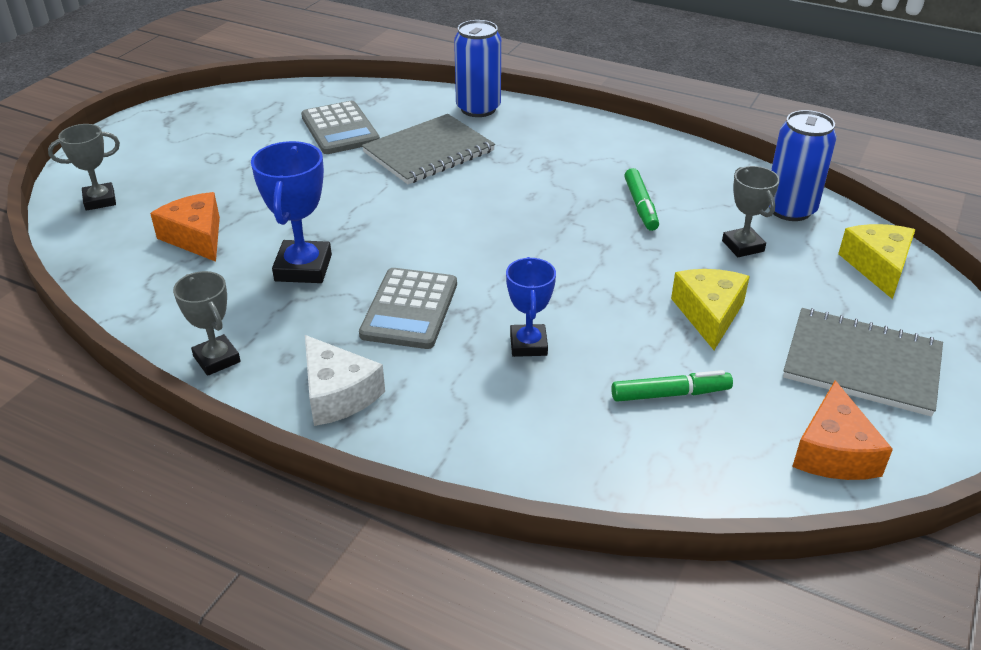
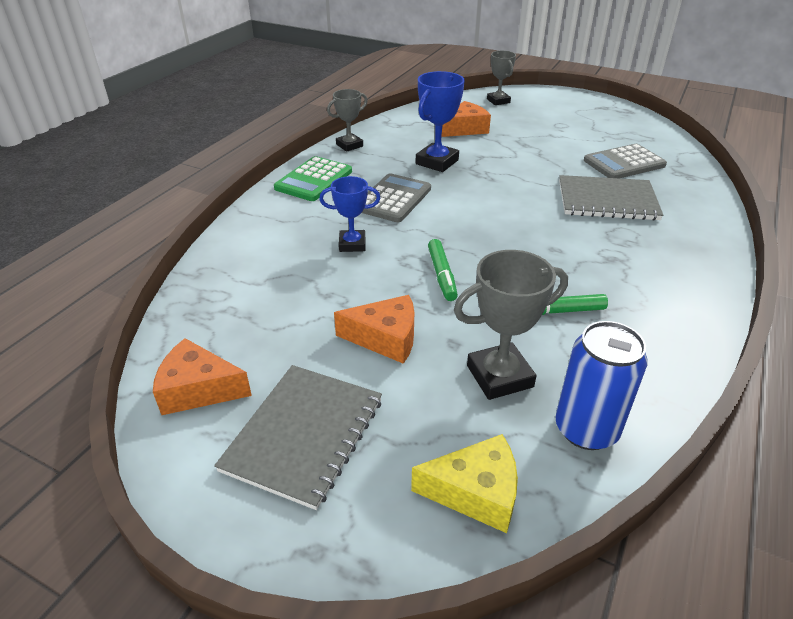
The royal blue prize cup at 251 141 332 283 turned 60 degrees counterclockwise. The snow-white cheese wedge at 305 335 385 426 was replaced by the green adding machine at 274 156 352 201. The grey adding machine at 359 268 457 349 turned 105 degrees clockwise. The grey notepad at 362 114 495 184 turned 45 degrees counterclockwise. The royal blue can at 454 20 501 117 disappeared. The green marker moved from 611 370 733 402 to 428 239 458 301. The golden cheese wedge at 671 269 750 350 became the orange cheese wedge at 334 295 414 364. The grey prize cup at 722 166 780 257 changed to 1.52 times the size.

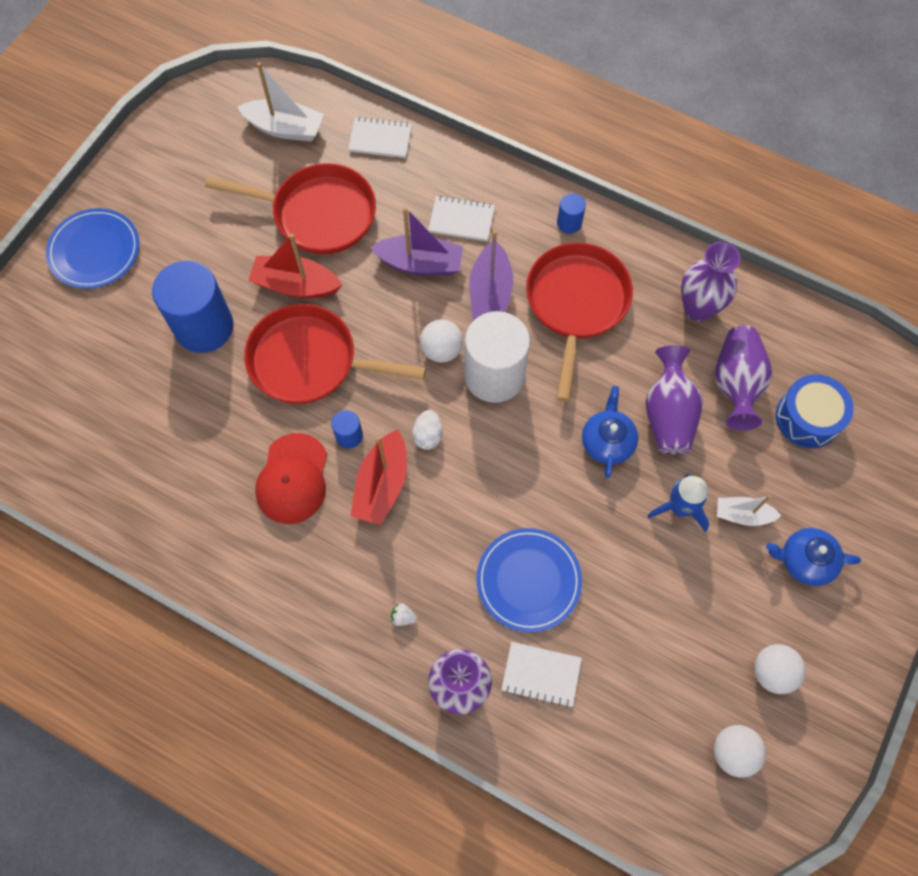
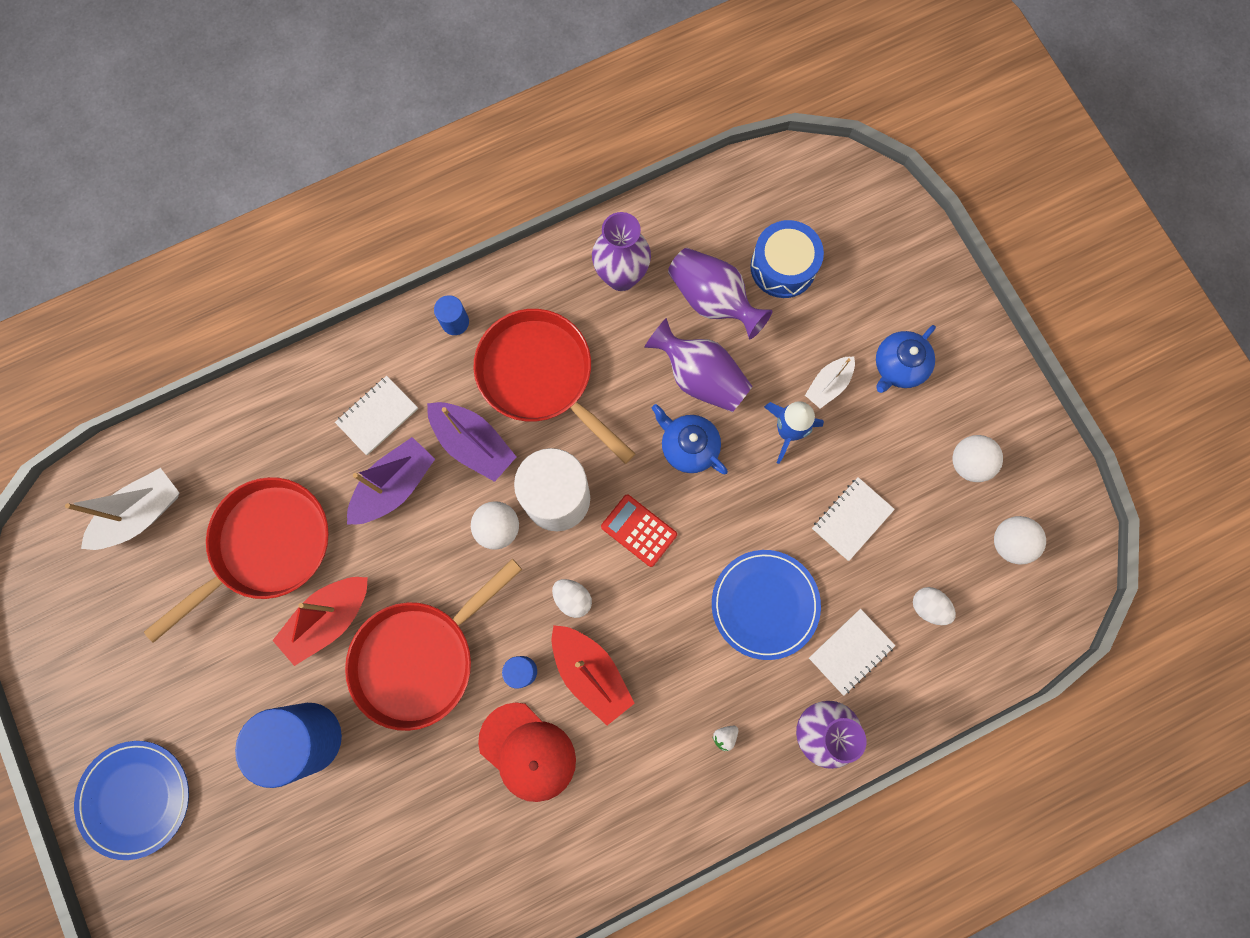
The snow-white notepad moved from 348 117 412 158 to 812 477 895 561. The scarlet adding machine at 601 495 677 567 appeared. The snow-white egg shape at 913 587 956 625 appeared.

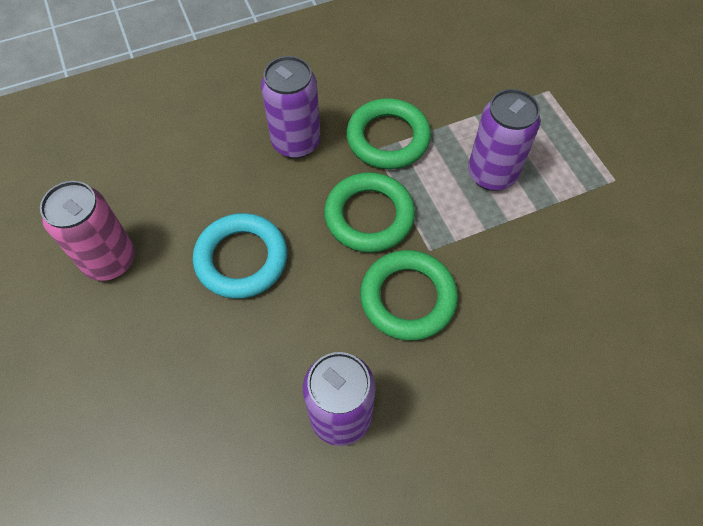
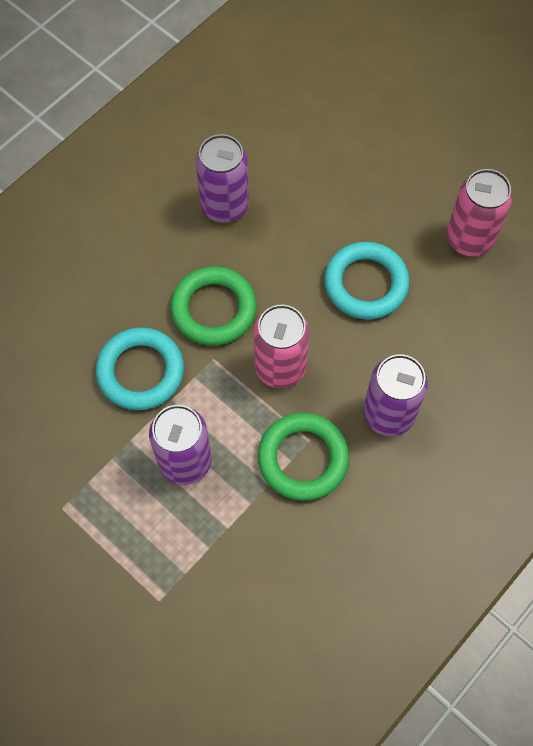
The green hoop at 324 172 415 253 was replaced by the rosy can at 254 305 310 388. The turquoise hoop at 96 327 184 410 appeared.

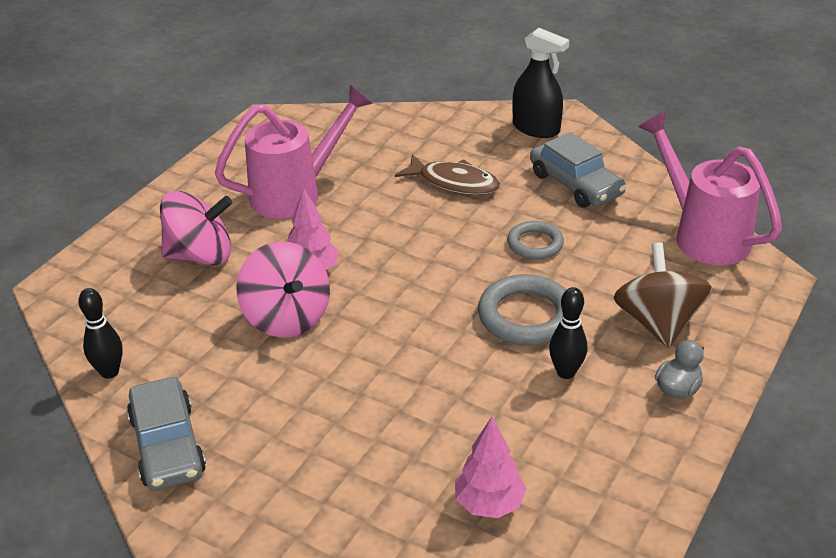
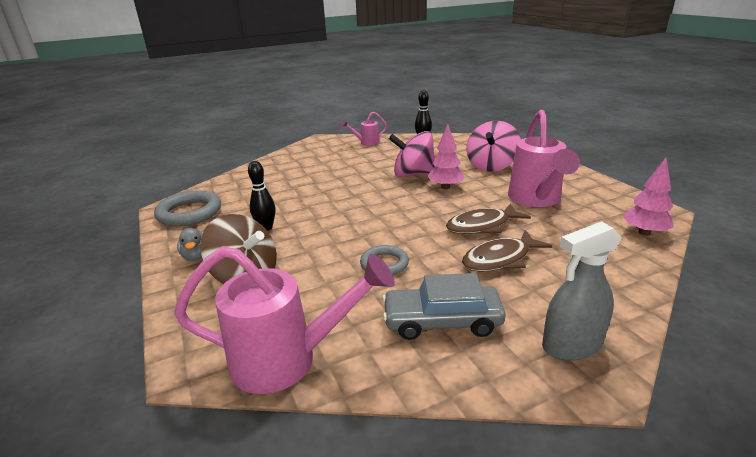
The grey automobile at 127 377 206 490 was replaced by the rosy sprinkling can at 341 112 387 146. The rosy toy tree moved from 455 417 526 518 to 623 157 674 235. The grey hoop moved from 478 274 566 345 to 154 190 221 227. The black sprayer at 512 28 569 138 became the grey sprayer at 542 221 622 361. The russet fish at 446 204 531 234 appeared.

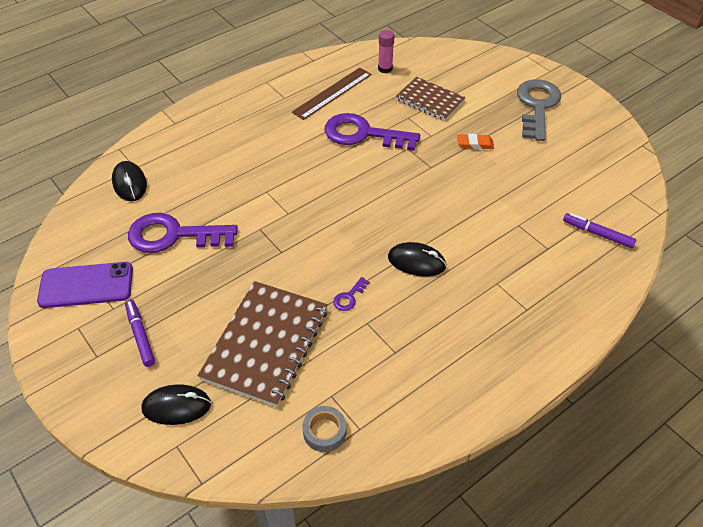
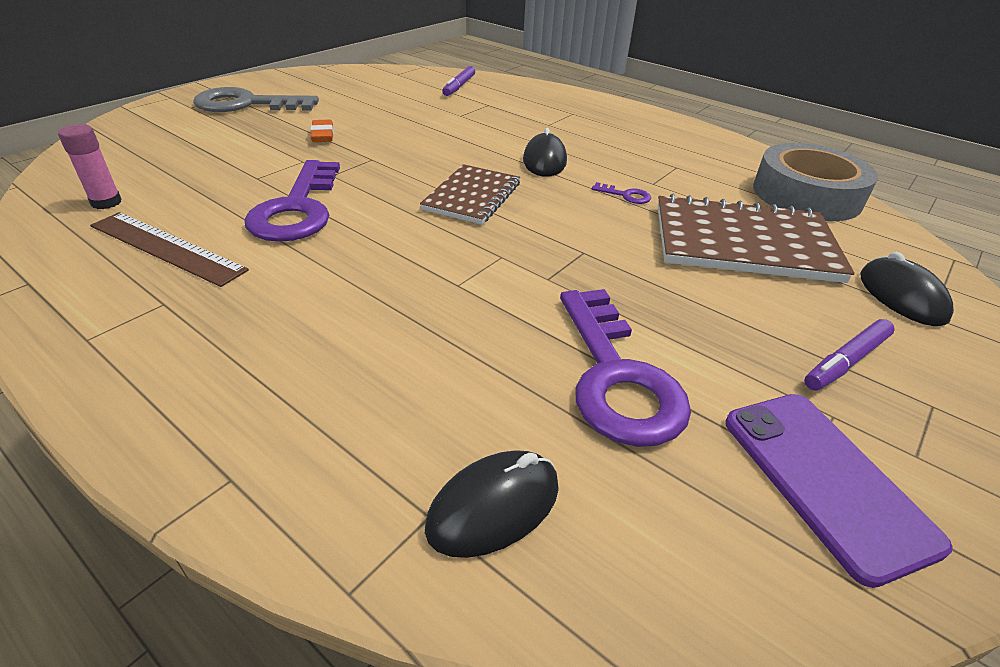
The grey sticky tape at 303 406 346 452 changed to 2.19 times the size. The russet notepad moved from 395 77 466 121 to 420 164 520 224.

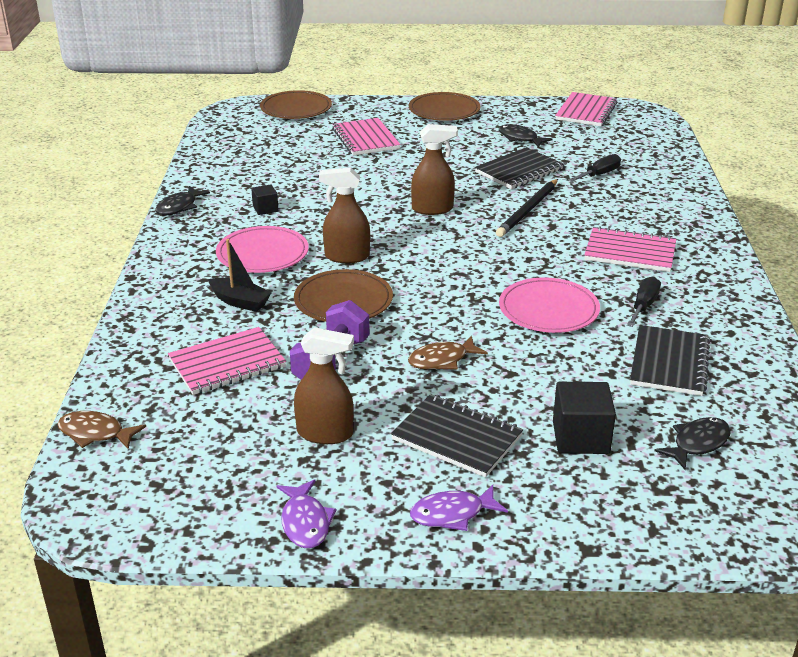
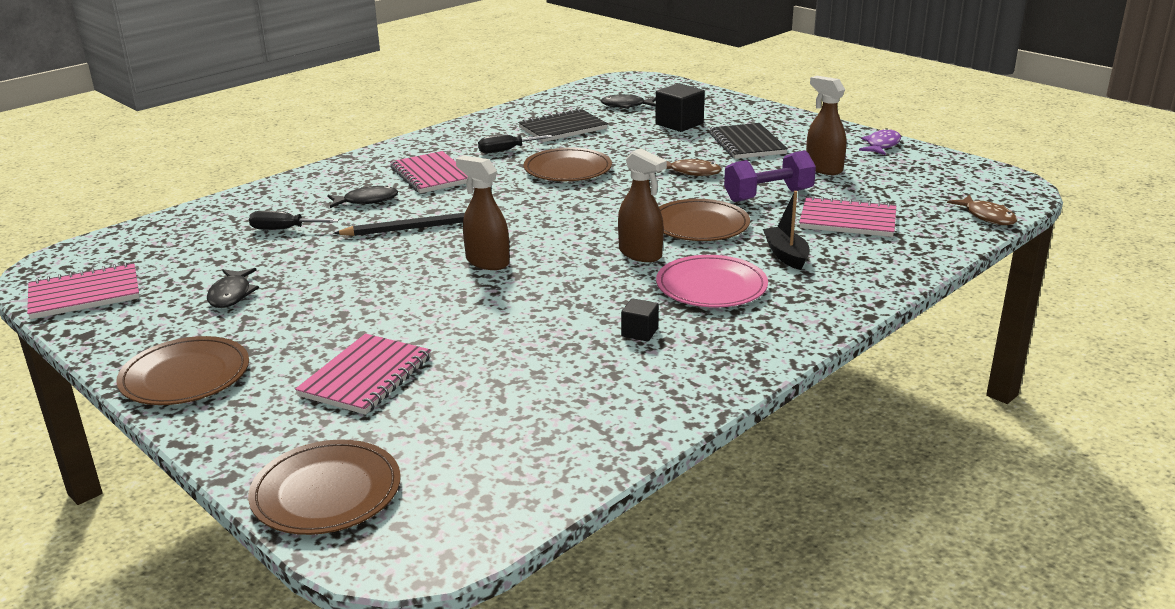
The black fish moved from 155 186 210 216 to 327 185 398 208. The violet fish at 410 485 508 531 disappeared. The black notepad at 475 147 564 189 disappeared. The rosy plate at 499 278 600 333 became the russet plate at 523 148 612 181.

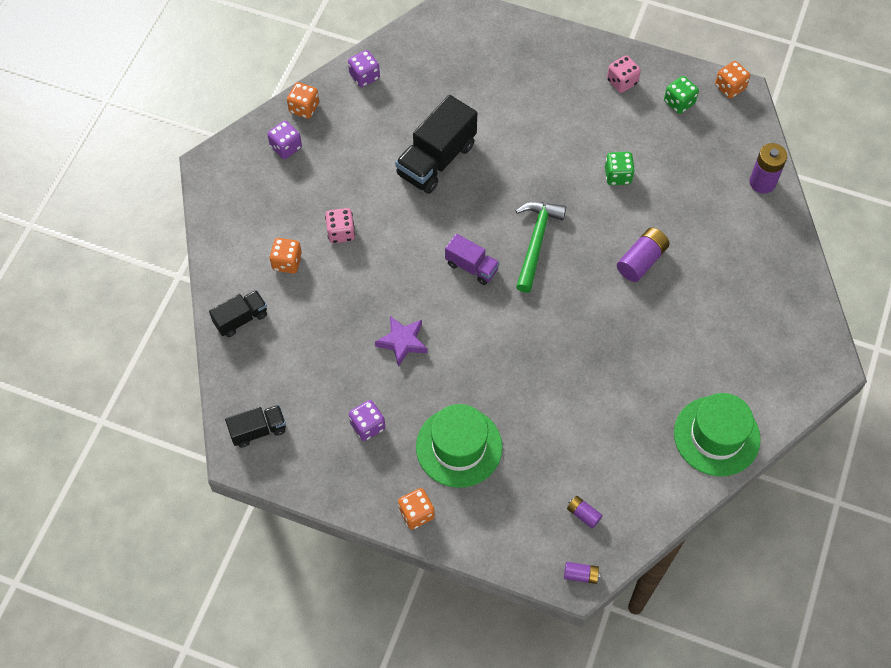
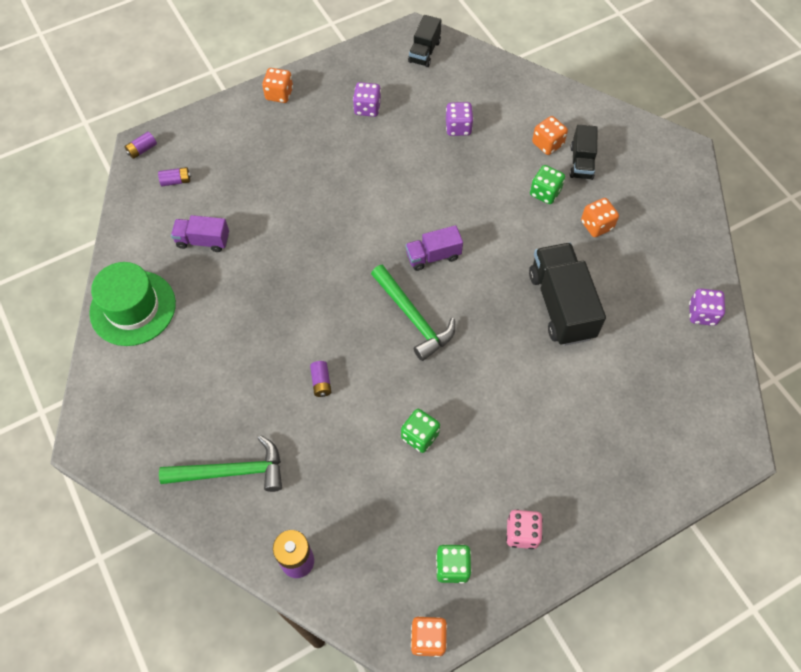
The black truck moved from 209 290 267 337 to 570 125 598 180. The violet dice moved from 267 121 302 159 to 446 102 474 136. The orange dice moved from 287 82 319 119 to 581 198 619 237. The rosy dice at 325 208 355 243 became the green dice at 530 165 565 204. The violet star shape at 375 316 427 367 disappeared. The green hat at 416 404 503 488 disappeared. The violet power cell at 617 227 669 282 changed to 0.56 times the size. The green claw hammer at 159 435 282 492 appeared. The violet truck at 171 215 229 252 appeared.

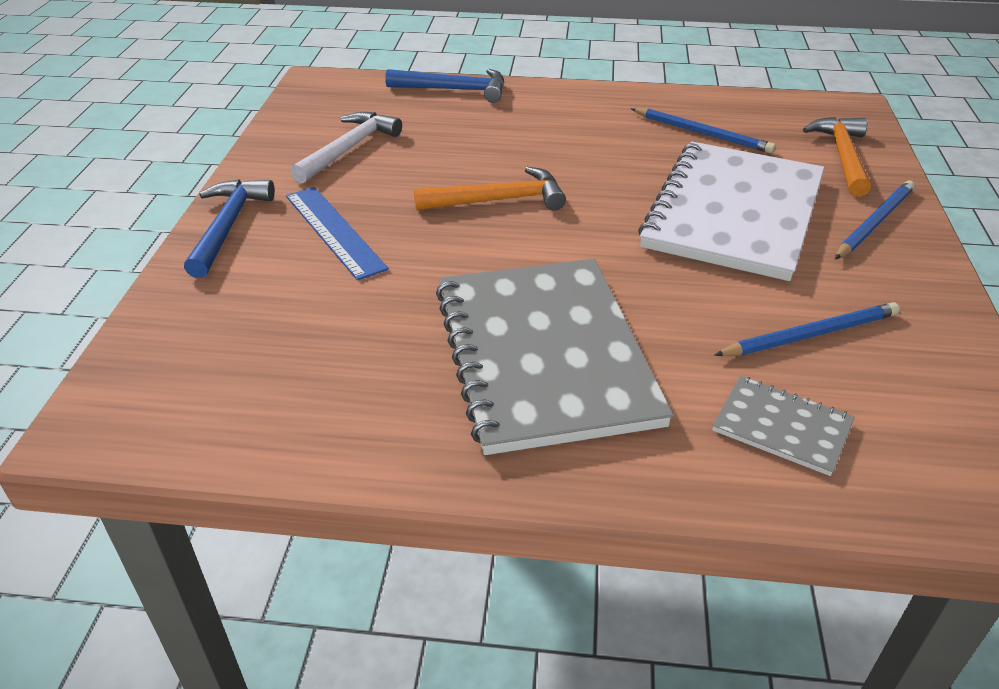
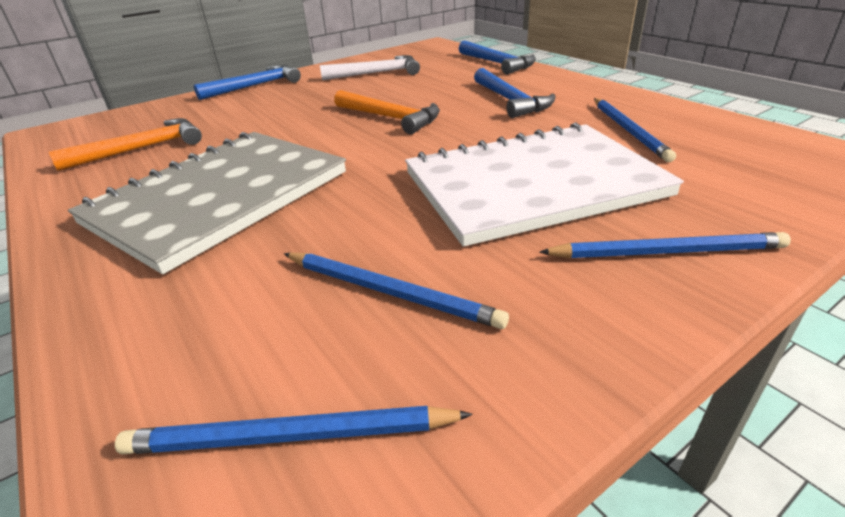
The royal blue measuring stick at 286 187 389 281 disappeared. The grey notepad at 712 376 855 476 disappeared. The orange claw hammer moved from 803 117 871 197 to 49 118 202 171. The royal blue lead pencil at 115 406 473 455 appeared. The royal blue claw hammer at 474 68 556 118 appeared.

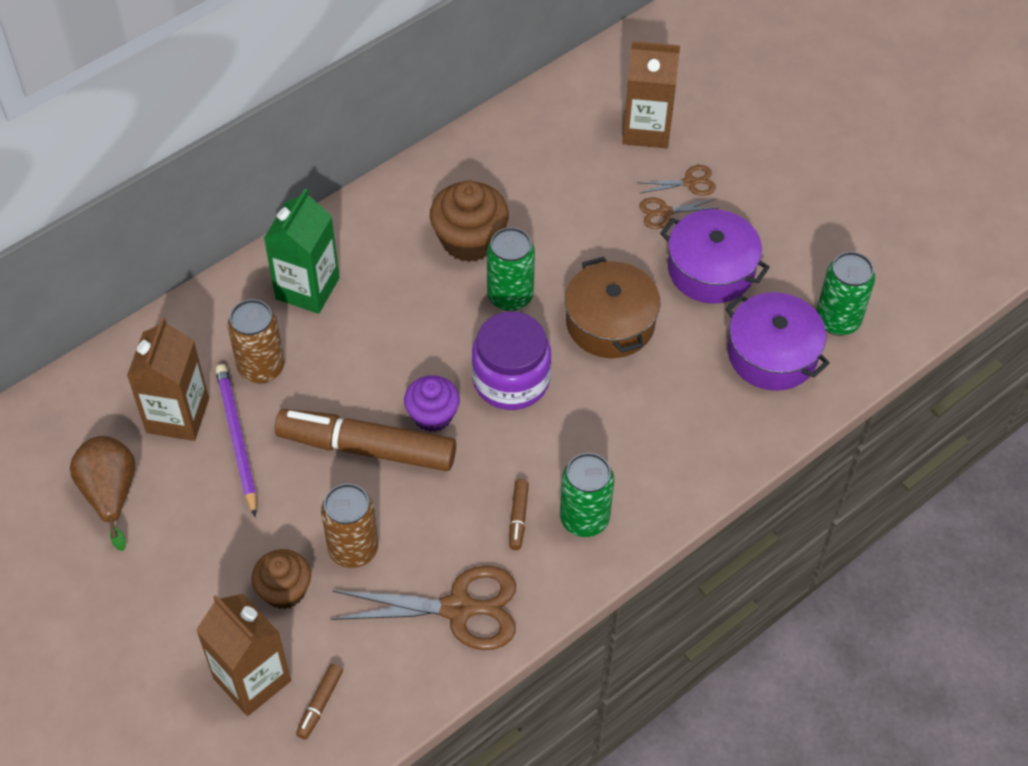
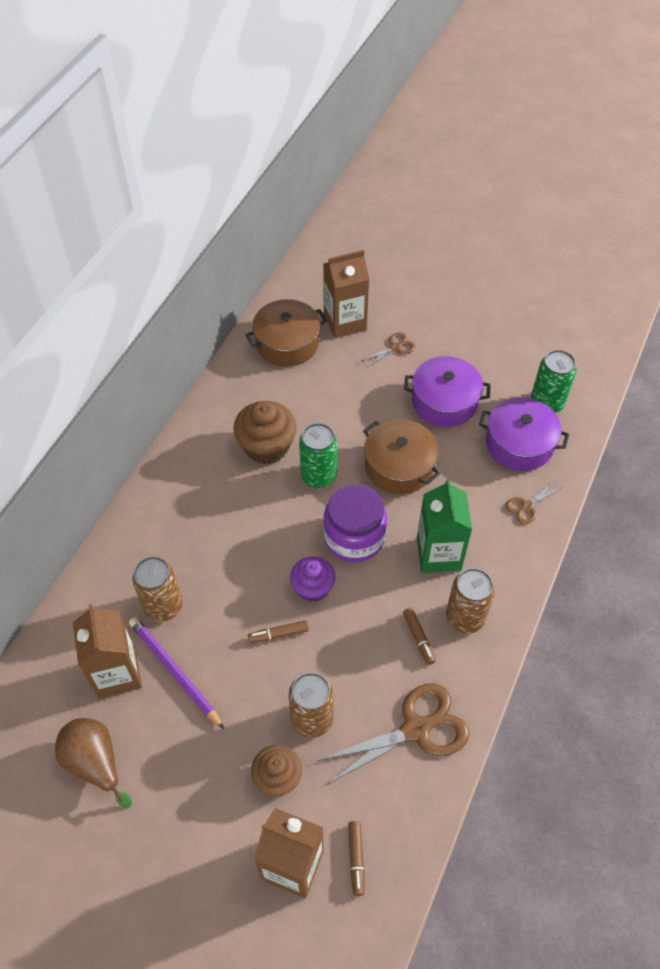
The green carton moved from 264 189 339 314 to 417 479 472 573. The russet marker at 275 409 456 471 changed to 0.41 times the size. The green can at 560 453 614 537 became the russet can at 446 568 495 633. The russet pair of scissors moved from 639 198 718 229 to 505 480 562 524. The russet cooking pot at 246 299 327 367 appeared.

